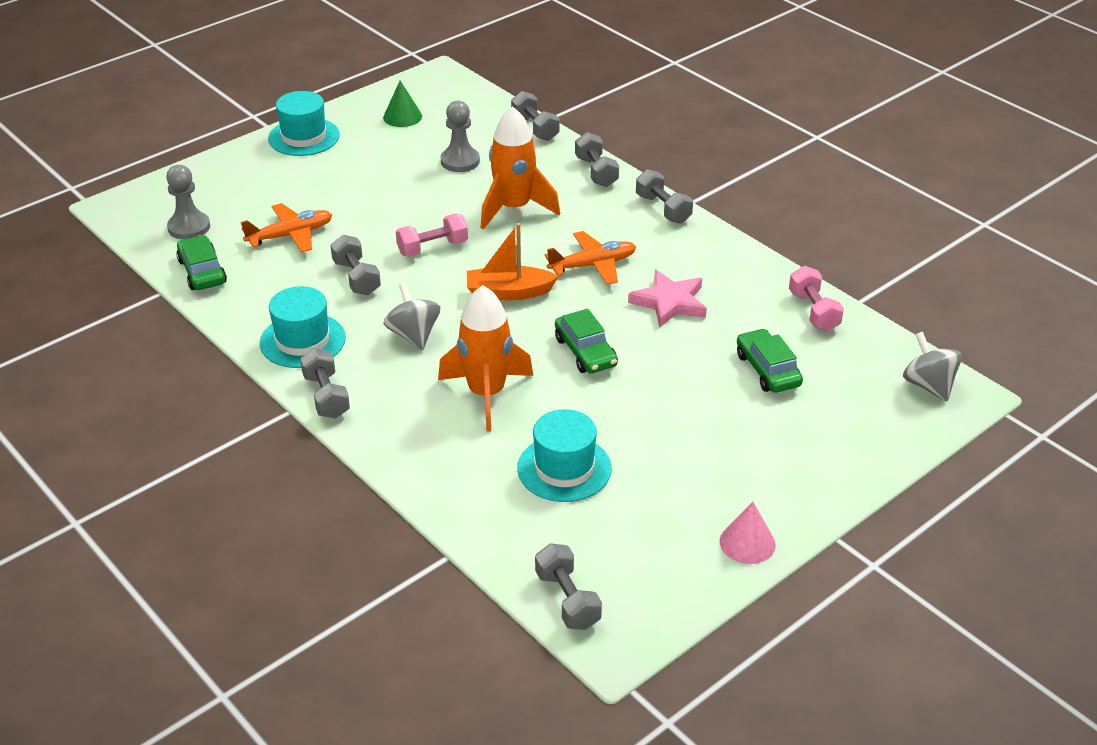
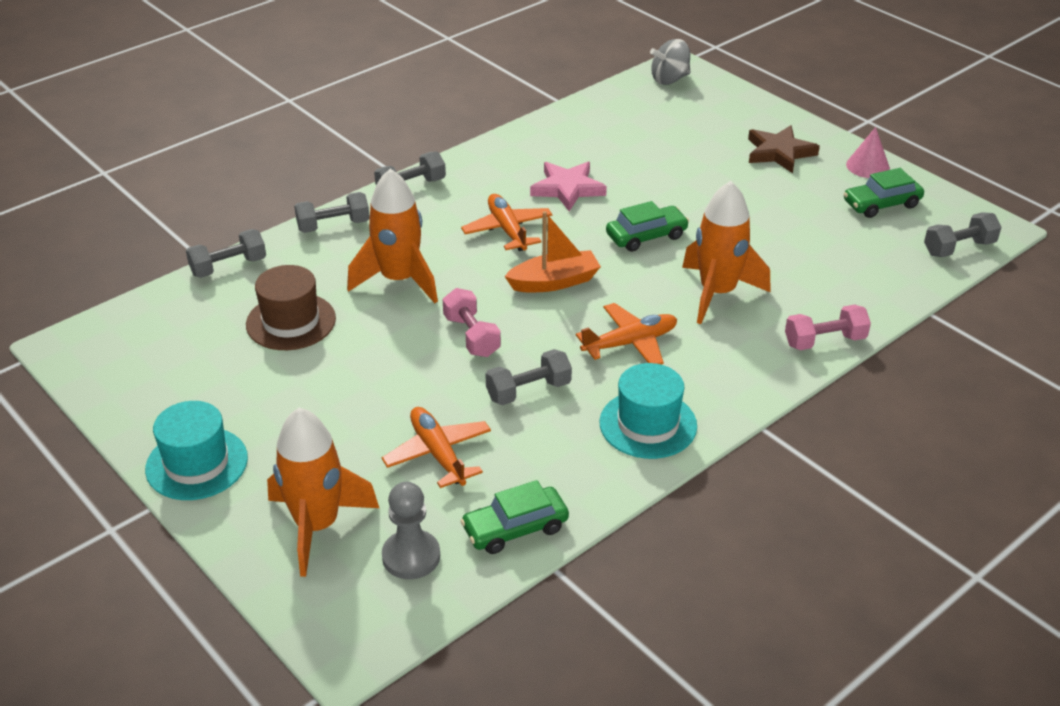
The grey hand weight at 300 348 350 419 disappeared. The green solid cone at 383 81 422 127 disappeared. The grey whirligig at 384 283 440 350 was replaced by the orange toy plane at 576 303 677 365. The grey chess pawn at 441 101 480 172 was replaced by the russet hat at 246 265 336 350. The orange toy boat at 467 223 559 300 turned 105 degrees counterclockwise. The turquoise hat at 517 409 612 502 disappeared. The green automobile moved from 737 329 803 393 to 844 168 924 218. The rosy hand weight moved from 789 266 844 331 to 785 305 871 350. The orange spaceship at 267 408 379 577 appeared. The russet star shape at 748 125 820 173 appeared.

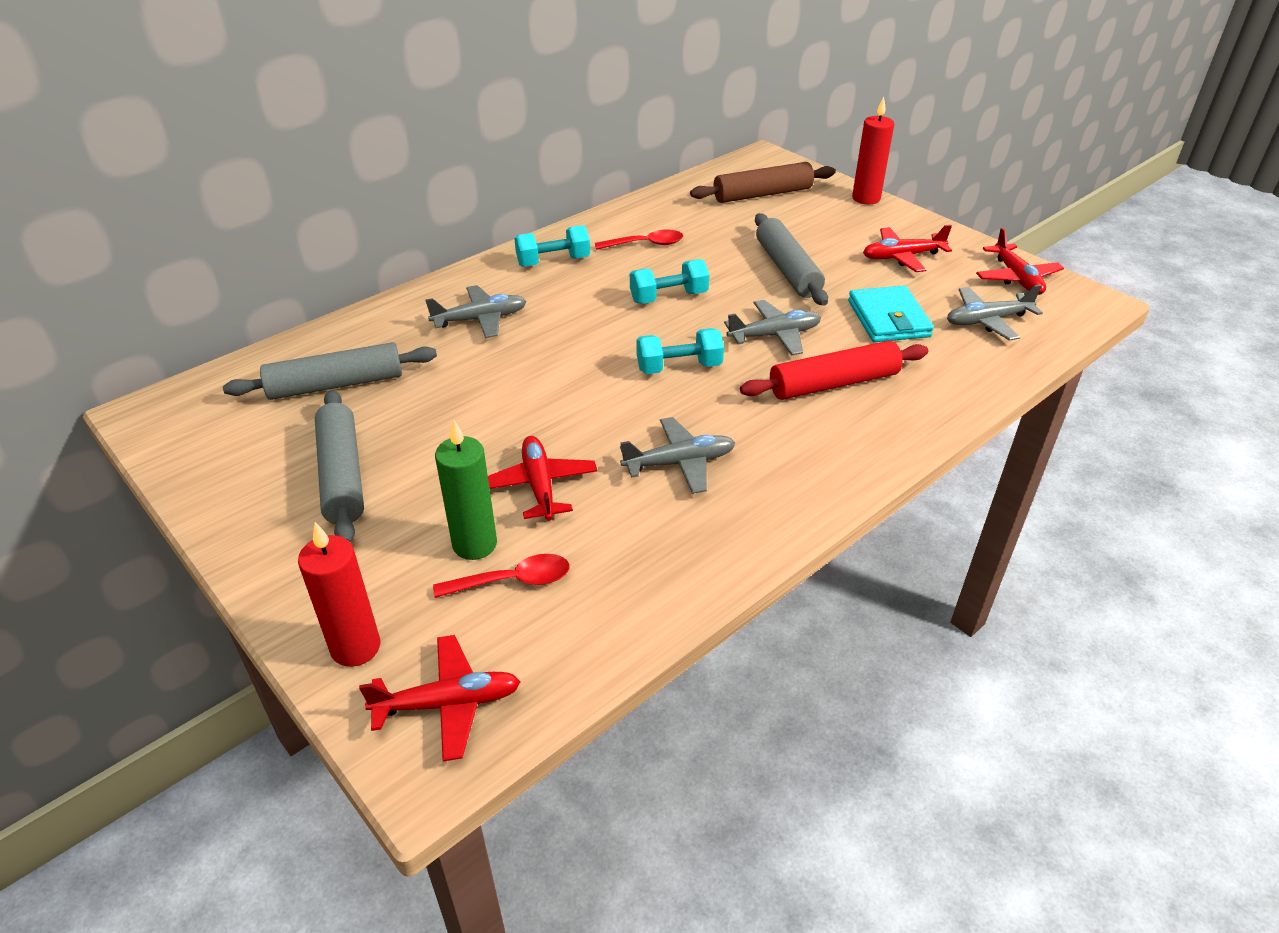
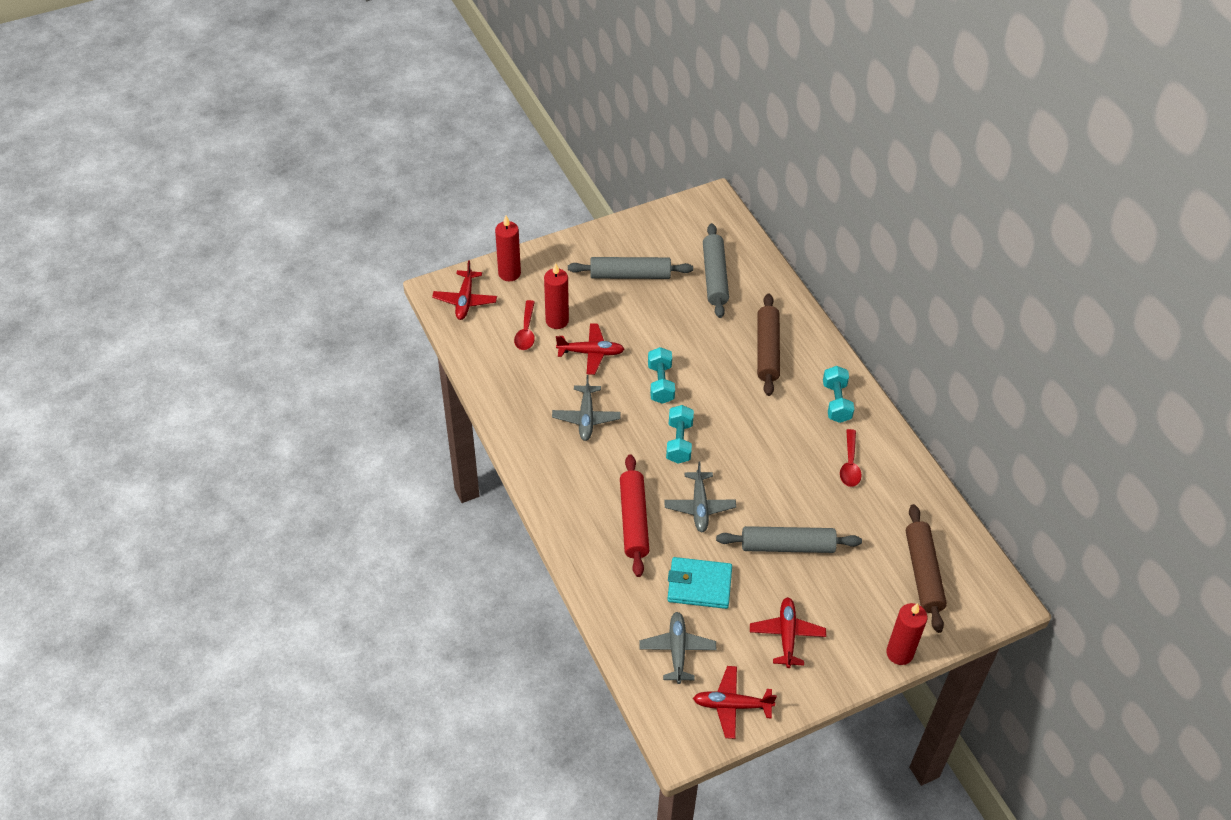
The grey toy plane at 425 285 527 338 was replaced by the russet dough roller at 757 294 780 396. The green wax candle at 435 420 497 560 became the scarlet wax candle at 544 263 569 329. The turquoise hand weight moved from 630 259 709 304 to 648 347 675 404.

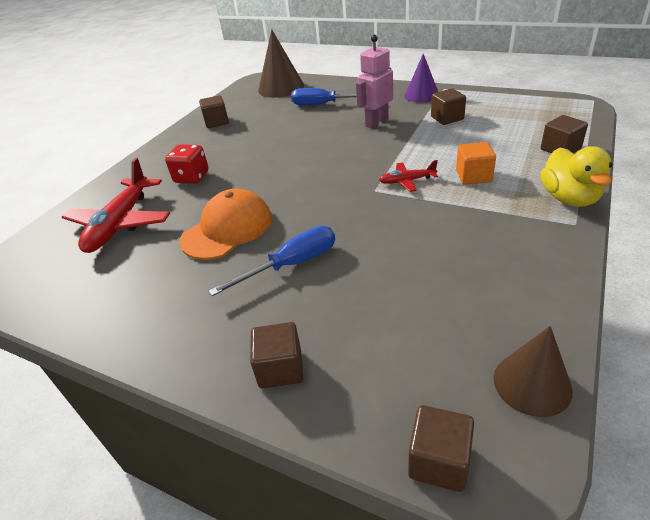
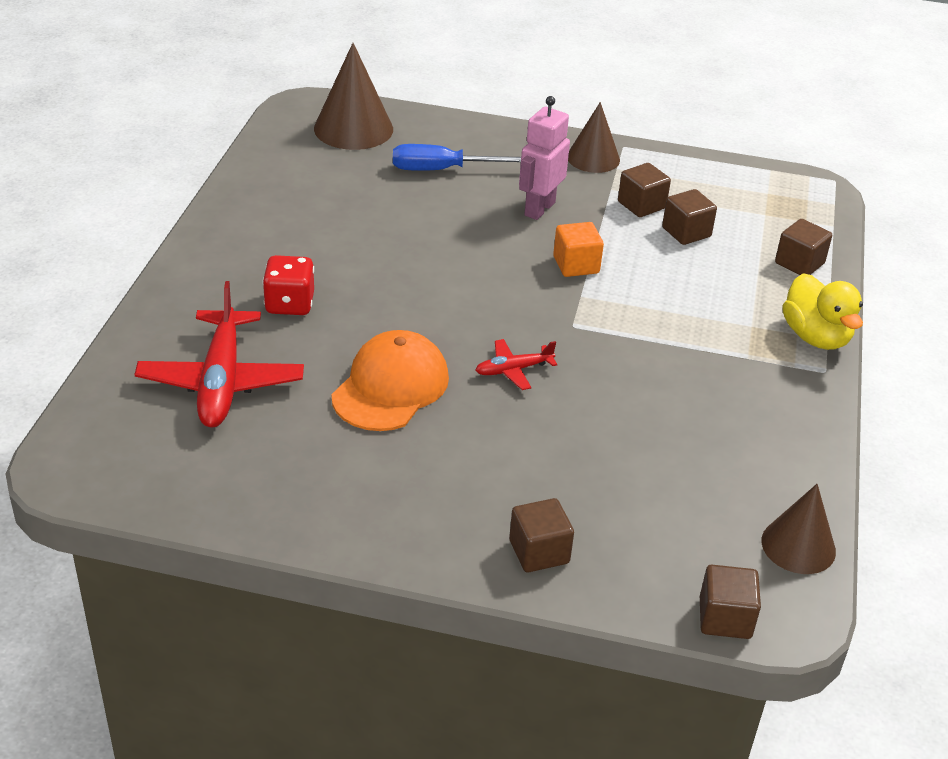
The russet solid cube moved from 199 95 229 128 to 662 189 717 245. The royal blue flat screwdriver at 209 226 335 296 disappeared. The scarlet toy plane moved from 379 160 438 192 to 475 339 557 390. The violet solid cone at 405 54 438 103 became the russet solid cone at 568 102 620 173. The orange solid cube moved from 456 142 496 185 to 553 222 604 277.

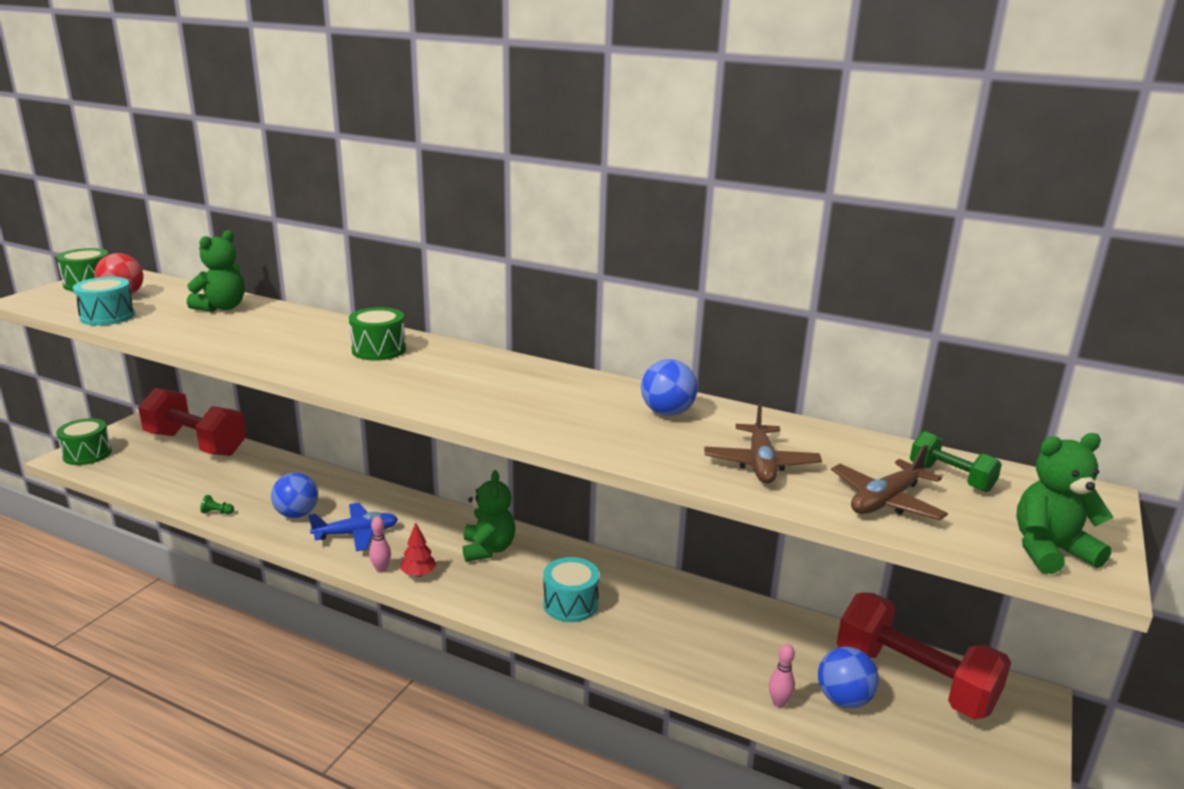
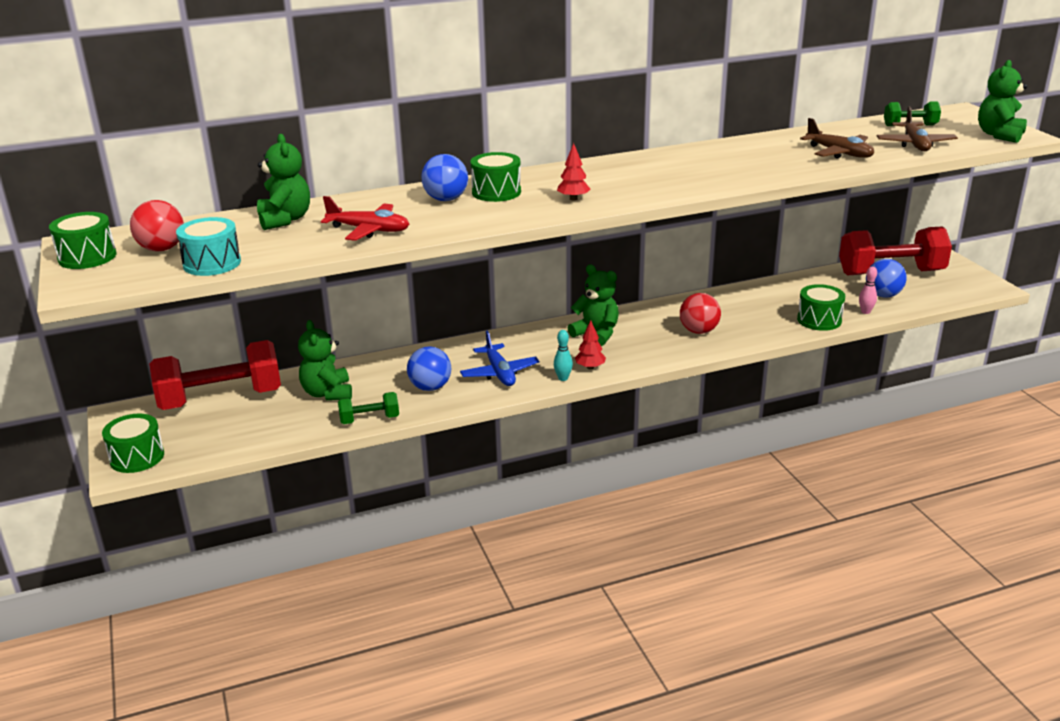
The green chess pawn at 200 495 234 515 was replaced by the green hand weight at 338 392 399 424. The royal blue toy plane at 308 503 398 551 turned 135 degrees clockwise. The rosy skittle at 369 517 391 573 became the turquoise skittle at 554 330 573 381. The turquoise drum at 543 557 599 622 was replaced by the scarlet sphere at 680 293 721 334. The royal blue sphere moved from 641 359 698 416 to 421 154 468 201. The green teddy bear at 298 320 352 401 appeared. The scarlet toy plane at 321 196 409 241 appeared. The scarlet toy tree at 557 143 591 200 appeared. The green drum at 797 284 845 331 appeared.

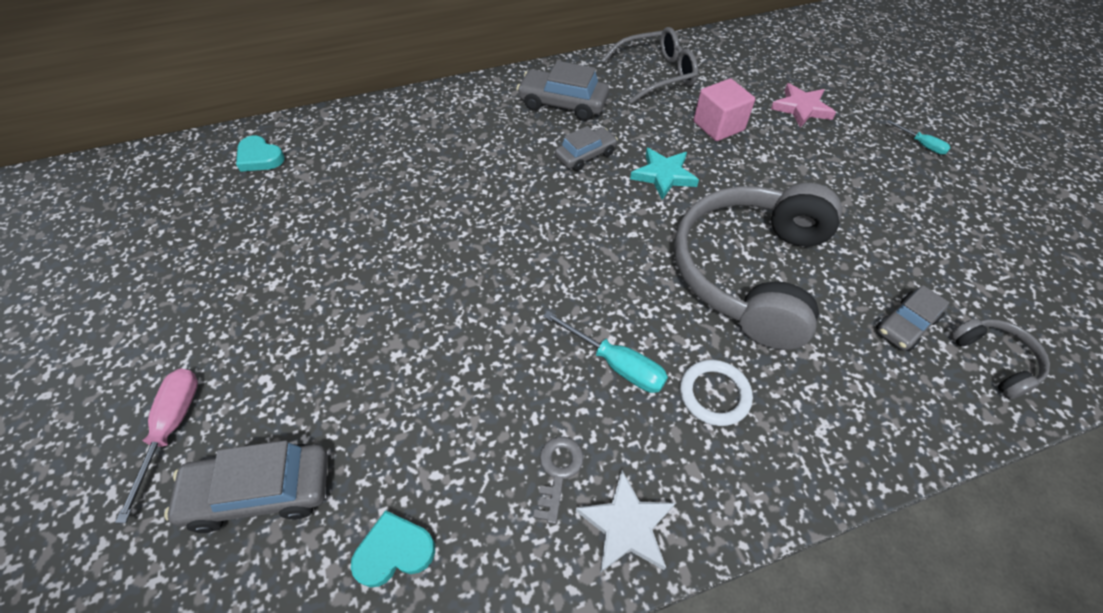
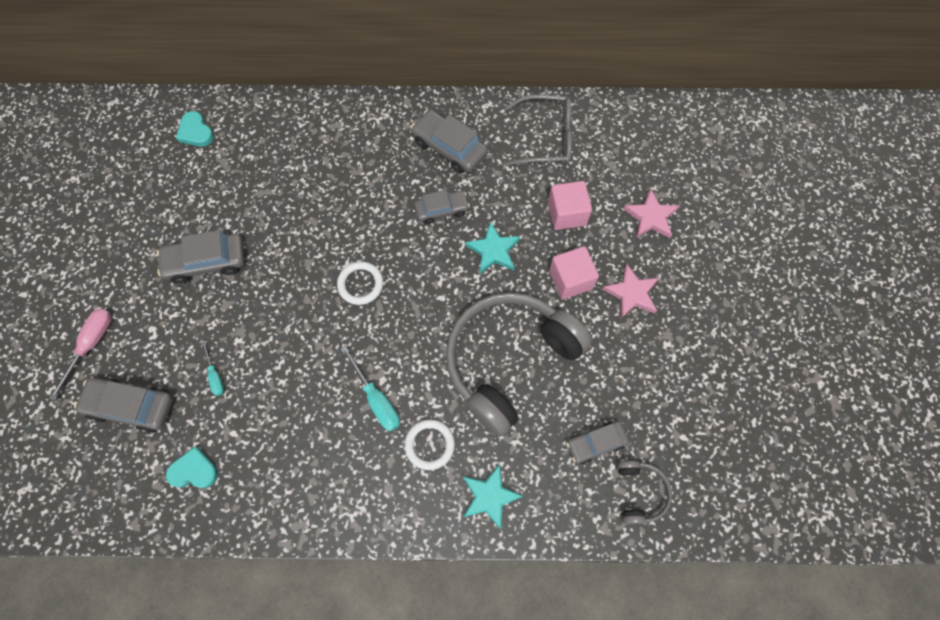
The grey key at 533 437 584 524 disappeared. The snow-white star shape at 576 470 675 573 disappeared. The turquoise flat screwdriver moved from 887 120 950 155 to 201 341 224 396. The grey automobile at 157 230 245 284 appeared. The snow-white hoop at 337 261 383 305 appeared. The turquoise star shape at 463 464 523 530 appeared. The rosy solid cube at 549 246 599 299 appeared. The rosy star shape at 602 264 659 318 appeared.

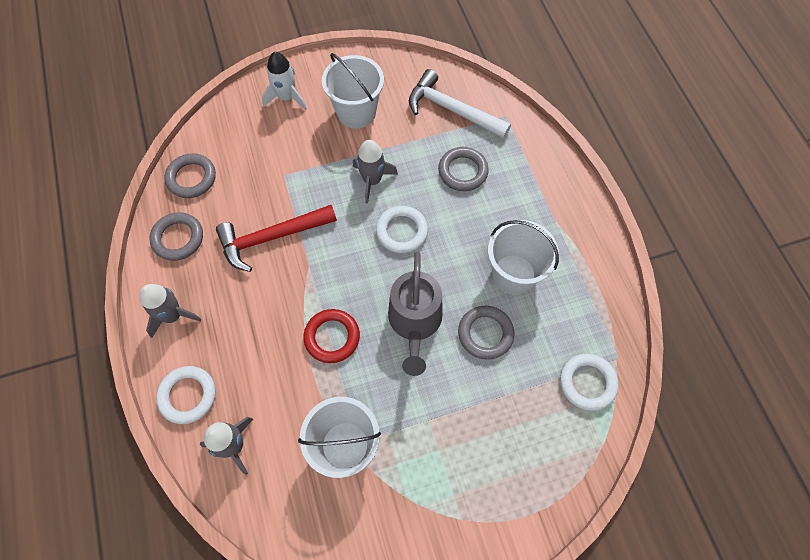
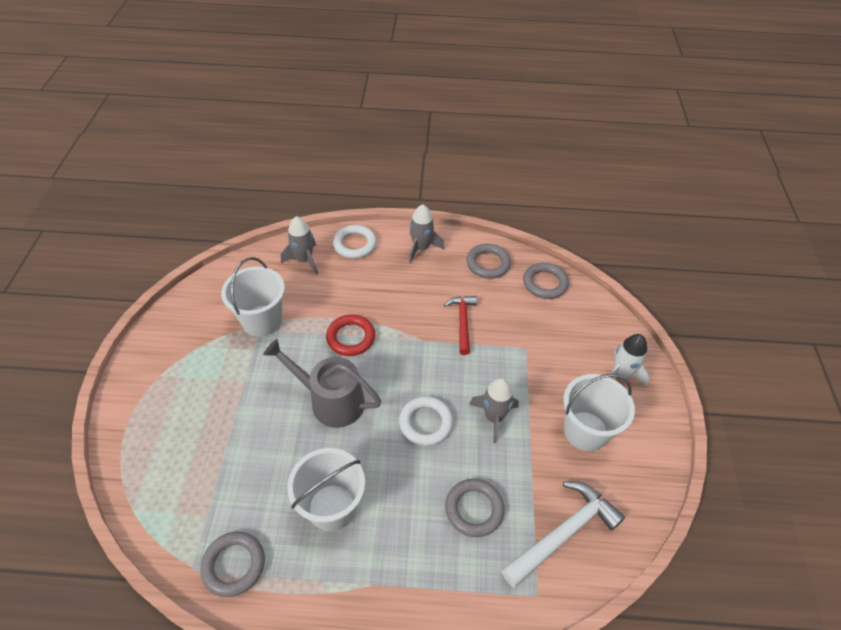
The scarlet claw hammer at 216 205 337 272 changed to 0.65 times the size. The grey hoop moved from 458 306 514 360 to 200 532 265 597. The snow-white hoop at 560 354 619 411 disappeared.

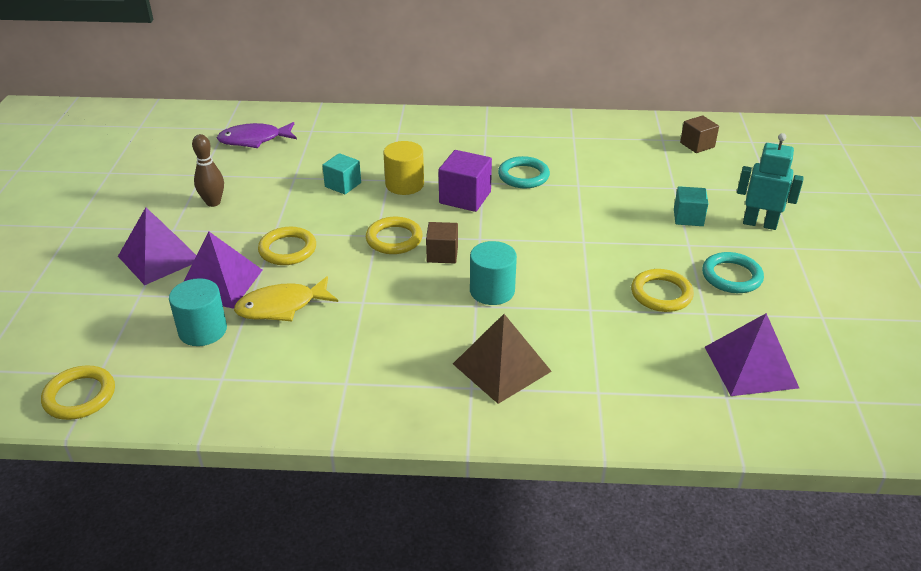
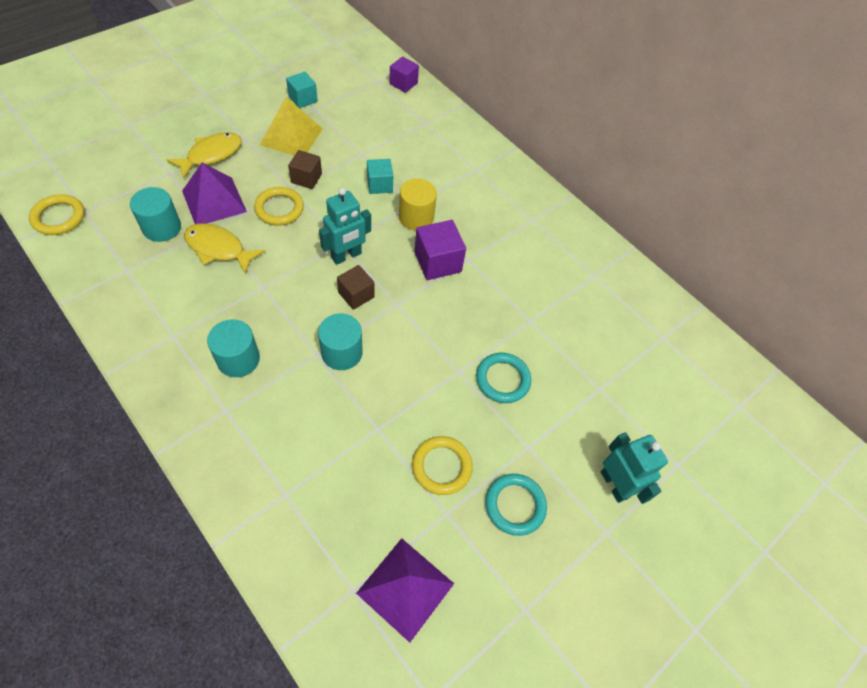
The violet pyramid shape at 118 207 196 285 was replaced by the golden fish at 167 132 242 178. The russet skittle at 192 134 224 207 was replaced by the golden pyramid shape at 260 97 323 156. The violet fish at 217 122 297 148 disappeared. The golden hoop at 366 217 423 254 was replaced by the turquoise robot at 319 188 371 265. The russet pyramid shape at 453 314 552 404 disappeared. The turquoise hoop moved from 498 156 550 188 to 476 353 531 403. The turquoise solid cube moved from 674 186 708 226 to 286 72 318 108. The russet solid cube moved from 680 115 719 153 to 288 150 322 189. The turquoise solid cylinder at 207 319 260 377 appeared. The violet solid cube at 390 57 419 93 appeared.

